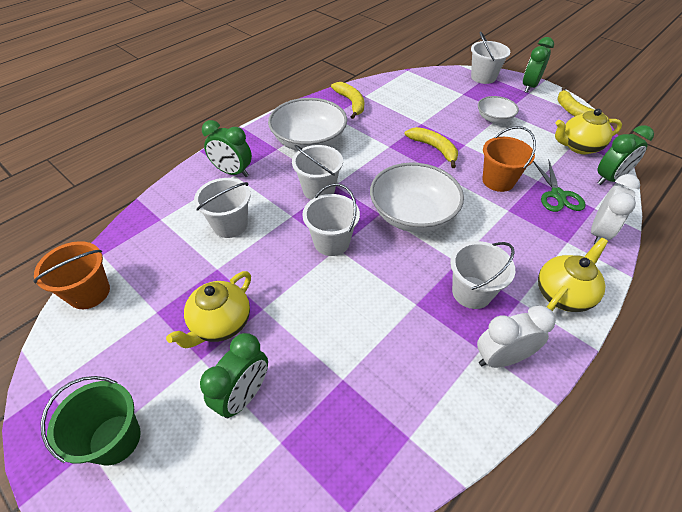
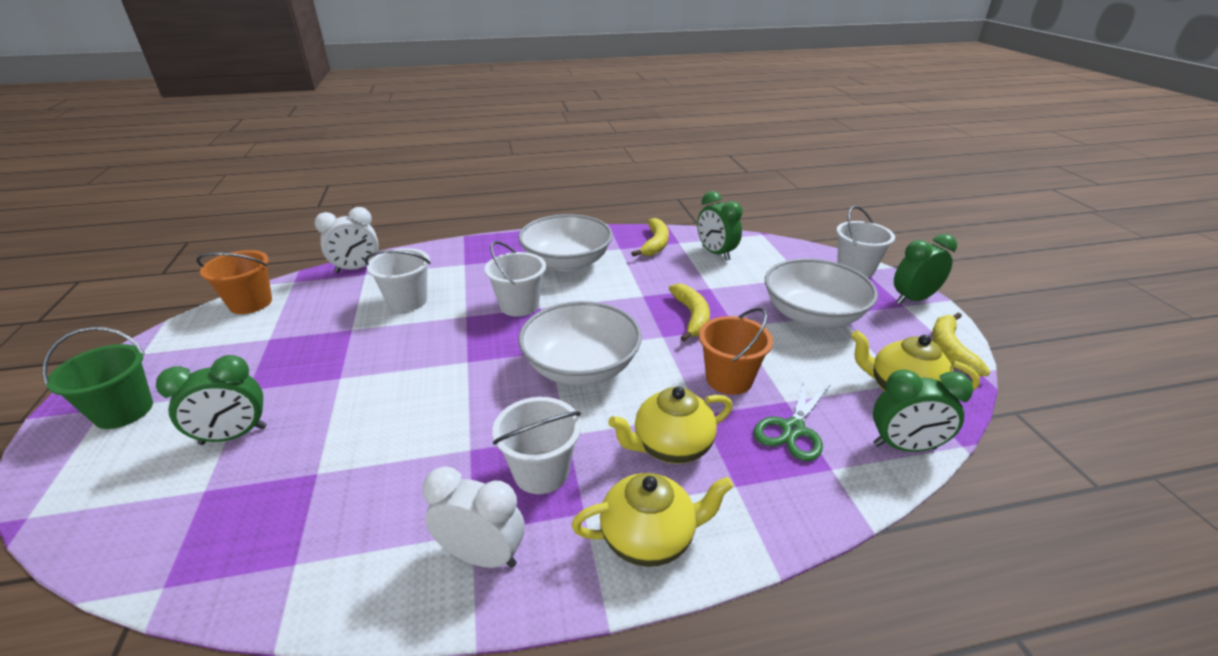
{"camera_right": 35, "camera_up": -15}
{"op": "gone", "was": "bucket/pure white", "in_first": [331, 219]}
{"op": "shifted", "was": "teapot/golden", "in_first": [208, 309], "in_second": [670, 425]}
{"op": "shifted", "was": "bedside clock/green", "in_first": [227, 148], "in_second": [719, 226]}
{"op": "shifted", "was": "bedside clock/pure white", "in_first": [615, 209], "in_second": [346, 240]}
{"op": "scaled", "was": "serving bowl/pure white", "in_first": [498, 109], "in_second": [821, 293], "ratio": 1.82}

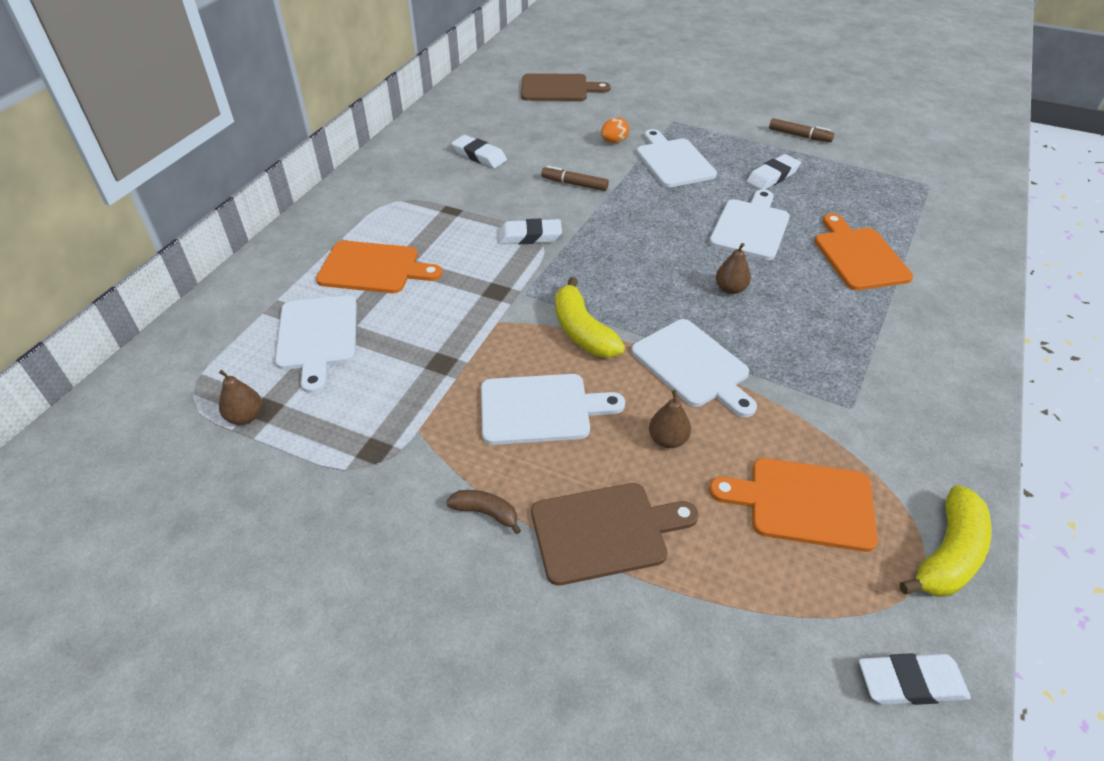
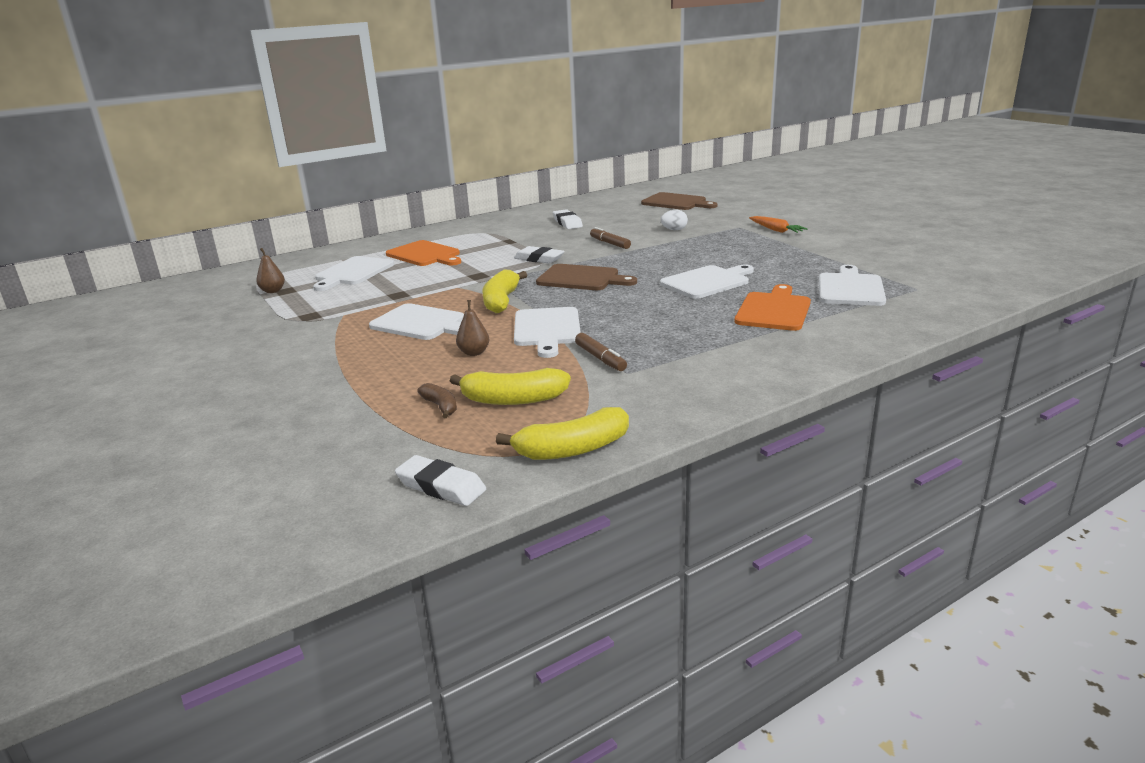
{"camera_right": 35, "camera_up": -20}
{"op": "gone", "was": "pear/russet", "in_first": [733, 268]}
{"op": "gone", "was": "gum eraser/pure white", "in_first": [773, 171]}
{"op": "new", "now": "carrot/bright orange", "in_second": [778, 224]}
{"op": "shifted", "was": "banana/russet", "in_first": [483, 512], "in_second": [437, 400]}
{"op": "shifted", "was": "cutting board/russet", "in_first": [615, 534], "in_second": [586, 277]}
{"op": "shifted", "was": "cutting board/pure white", "in_first": [676, 158], "in_second": [852, 285]}
{"op": "shifted", "was": "marker/russet", "in_first": [801, 130], "in_second": [601, 352]}
{"op": "swapped", "was": "cutting board/bright orange", "now": "banana/golden", "in_first": [793, 505], "in_second": [510, 386]}
{"op": "repainted", "was": "toy egg/bright orange", "now": "toy egg/pure white", "in_first": [615, 130], "in_second": [674, 220]}

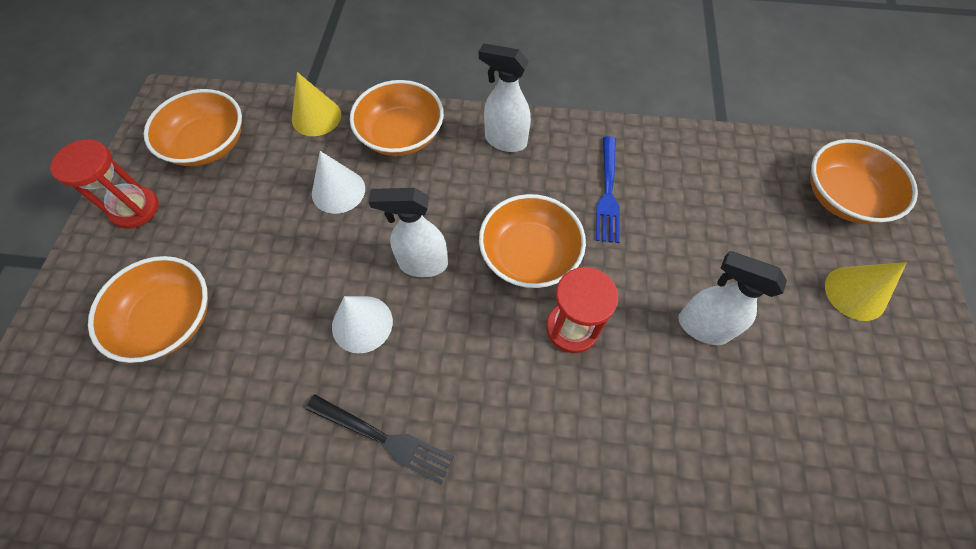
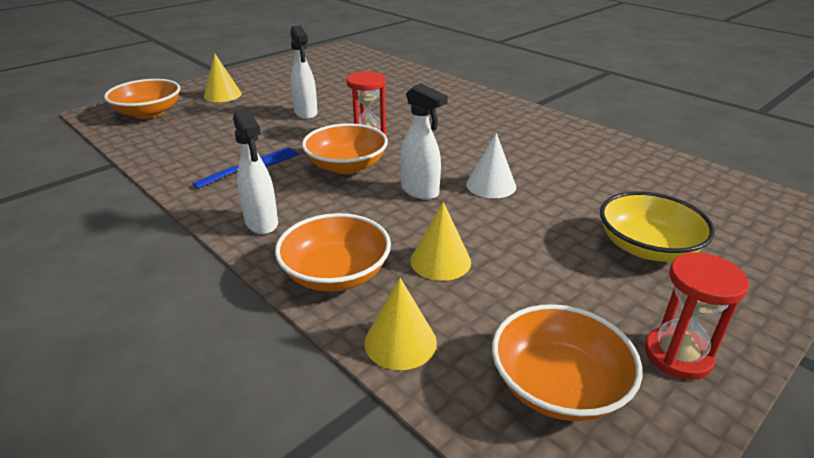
{"camera_right": -140, "camera_up": -30}
{"op": "gone", "was": "fork/jet-black", "in_first": [379, 439]}
{"op": "repainted", "was": "serving bowl/bright orange", "now": "serving bowl/golden", "in_first": [148, 309], "in_second": [657, 226]}
{"op": "repainted", "was": "cone/pure white", "now": "cone/golden", "in_first": [338, 182], "in_second": [441, 241]}

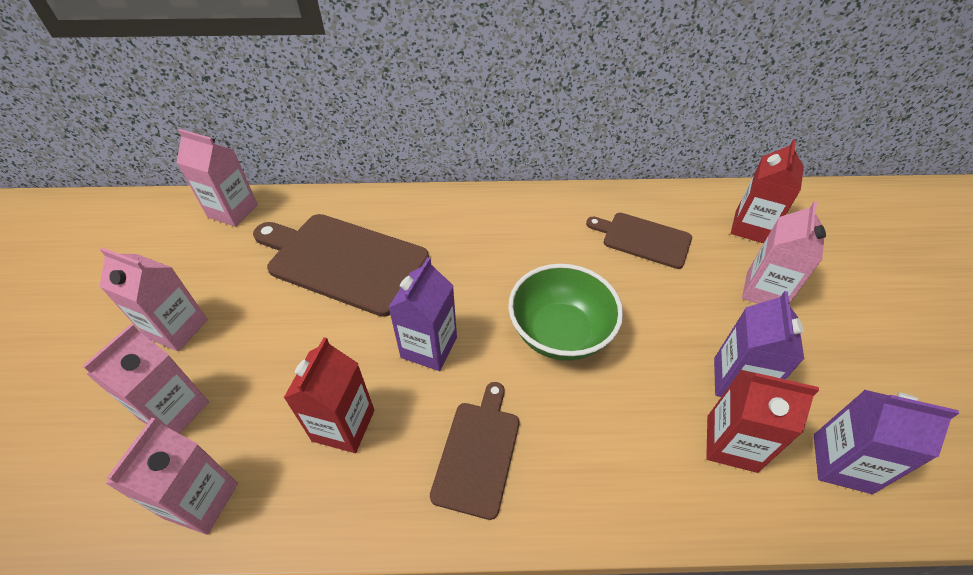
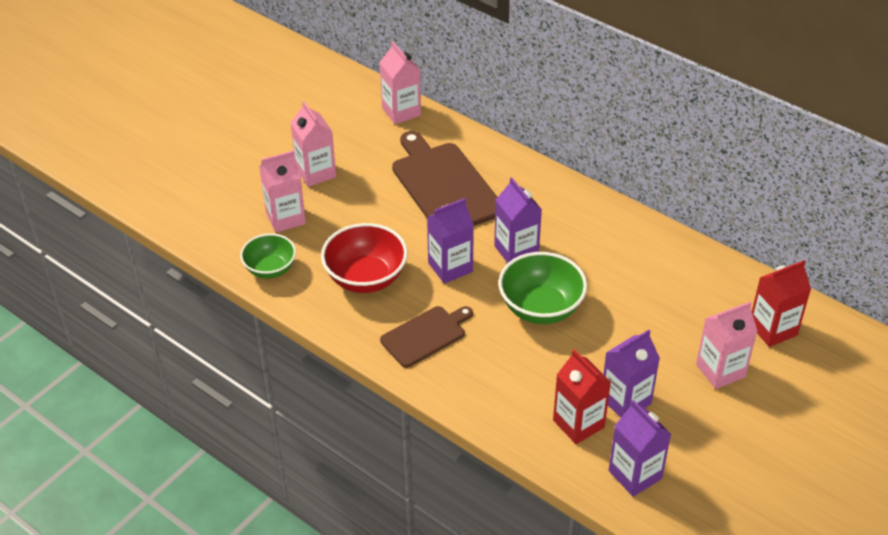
{"camera_right": 40, "camera_up": -5}
{"op": "gone", "was": "cutting board/russet", "in_first": [639, 241]}
{"op": "new", "now": "juice carton/violet", "in_second": [518, 220]}
{"op": "swapped", "was": "juice carton/rose-pink", "now": "serving bowl/green", "in_first": [172, 476], "in_second": [268, 255]}
{"op": "swapped", "was": "juice carton/crimson", "now": "serving bowl/crimson", "in_first": [329, 395], "in_second": [364, 258]}

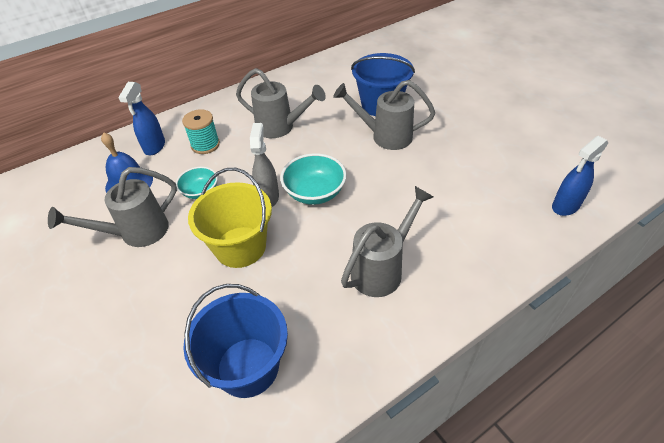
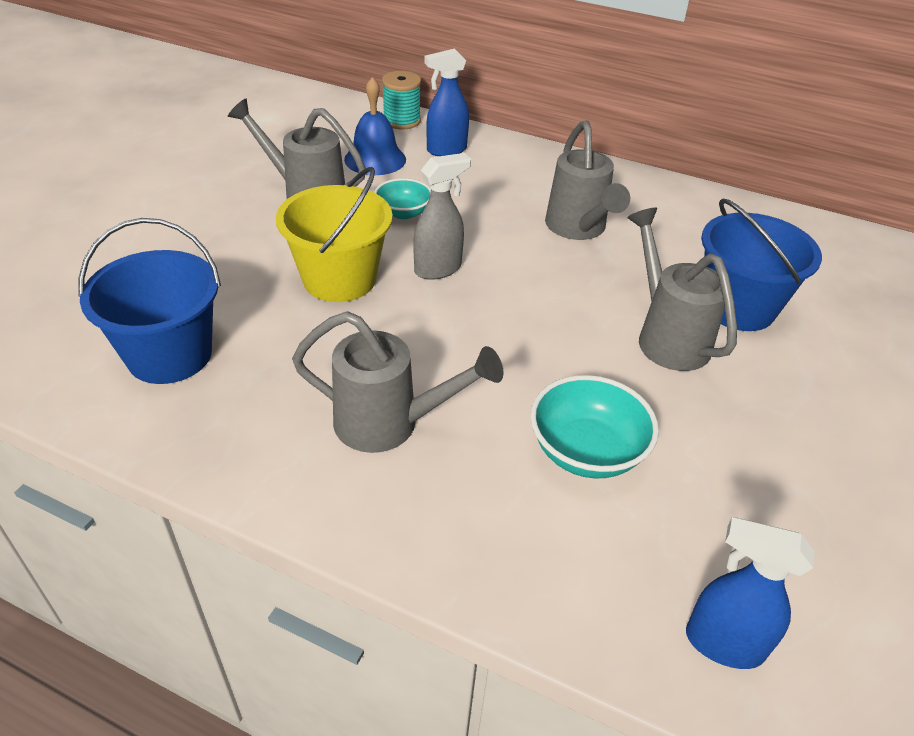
{"camera_right": 55, "camera_up": -5}
{"op": "shifted", "was": "spool/aqua", "in_first": [201, 131], "in_second": [401, 100]}
{"op": "shifted", "was": "serving bowl/aqua", "in_first": [313, 179], "in_second": [594, 426]}

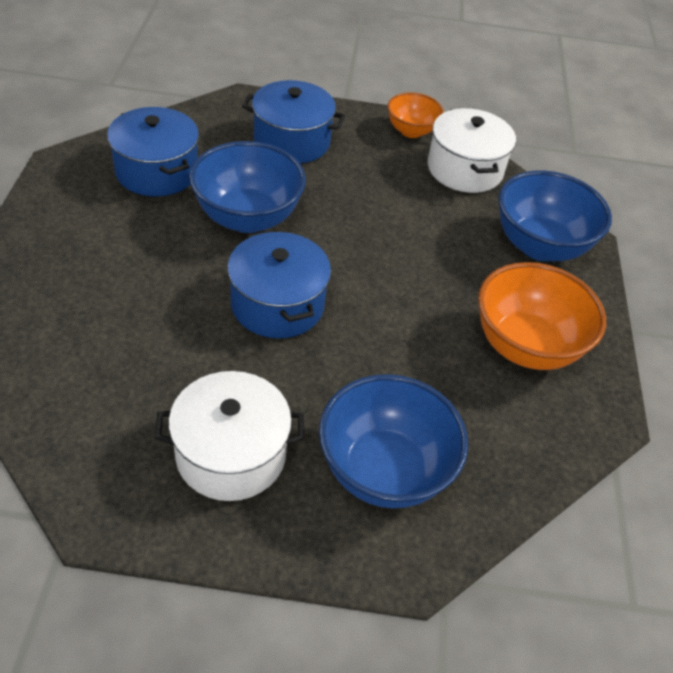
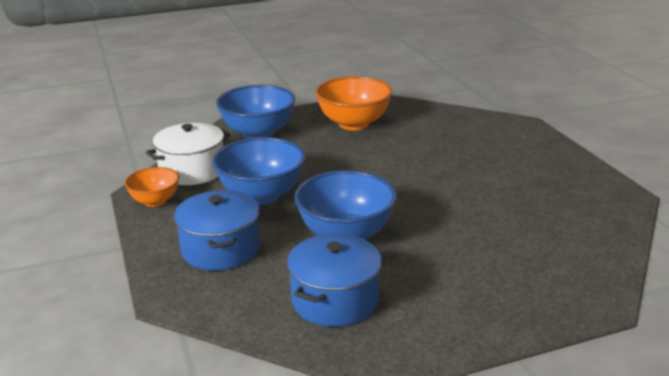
{"camera_right": -110, "camera_up": -20}
{"op": "gone", "was": "stockpot/pure white", "in_first": [229, 436]}
{"op": "gone", "was": "stockpot/blue", "in_first": [279, 284]}
{"op": "shifted", "was": "serving bowl/blue", "in_first": [393, 441], "in_second": [259, 171]}

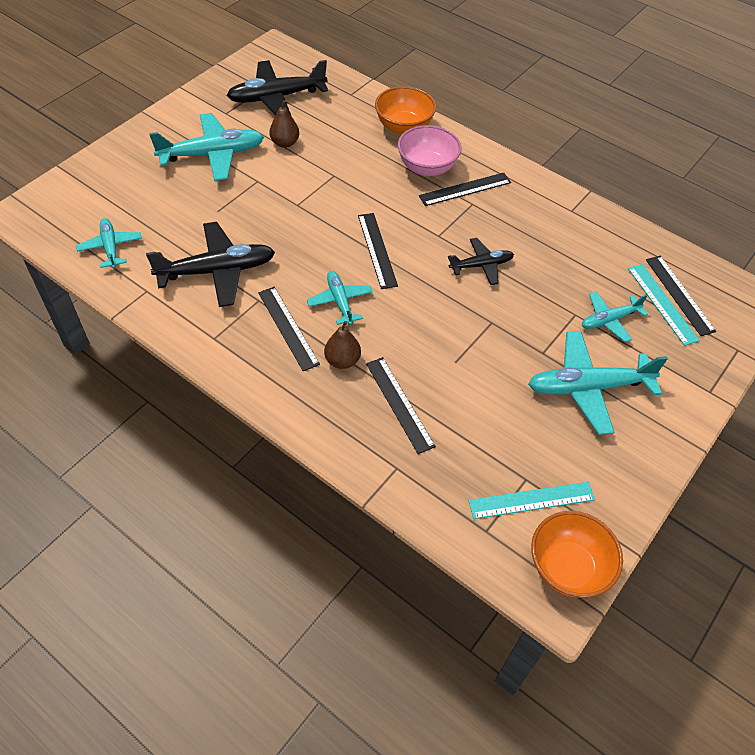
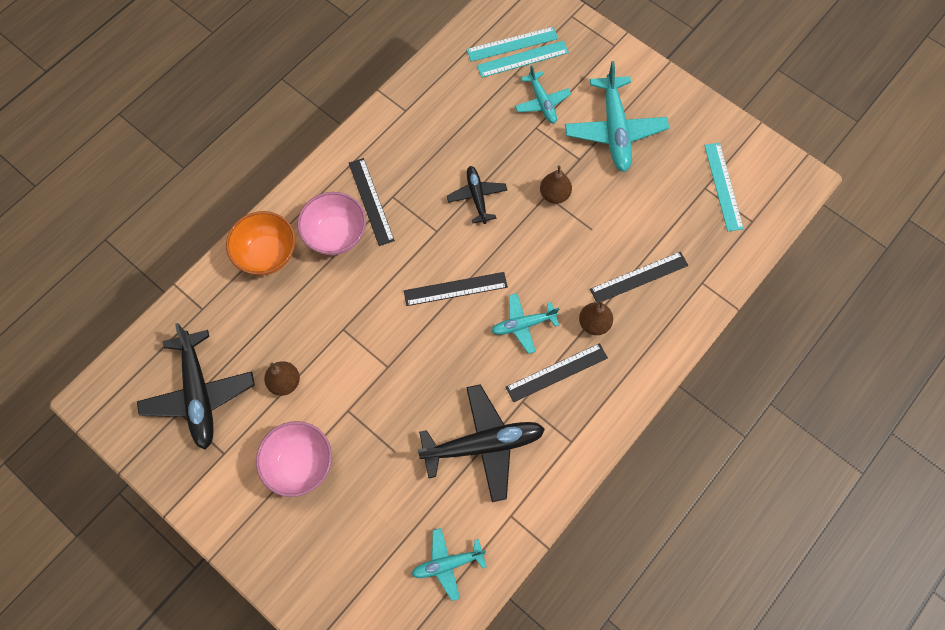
{"camera_right": -85, "camera_up": 15}
{"op": "gone", "was": "serving bowl/bright orange", "in_first": [577, 554]}
{"op": "new", "now": "pear/russet", "in_second": [556, 184]}
{"op": "swapped", "was": "plane/aqua", "now": "serving bowl/rose-pink", "in_first": [206, 147], "in_second": [294, 459]}
{"op": "repainted", "was": "measuring stick/jet-black", "now": "measuring stick/aqua", "in_first": [681, 296], "in_second": [512, 44]}
{"op": "rotated", "was": "plane/jet-black", "in_first": [210, 264], "in_second": [481, 443], "clockwise": 90}

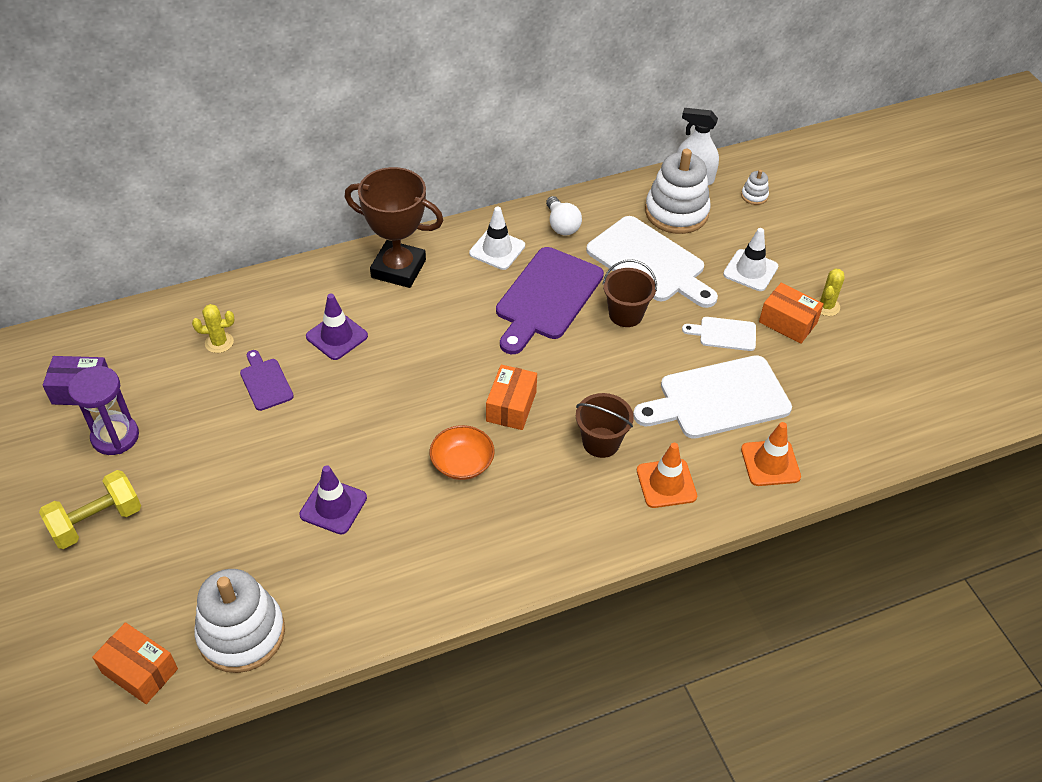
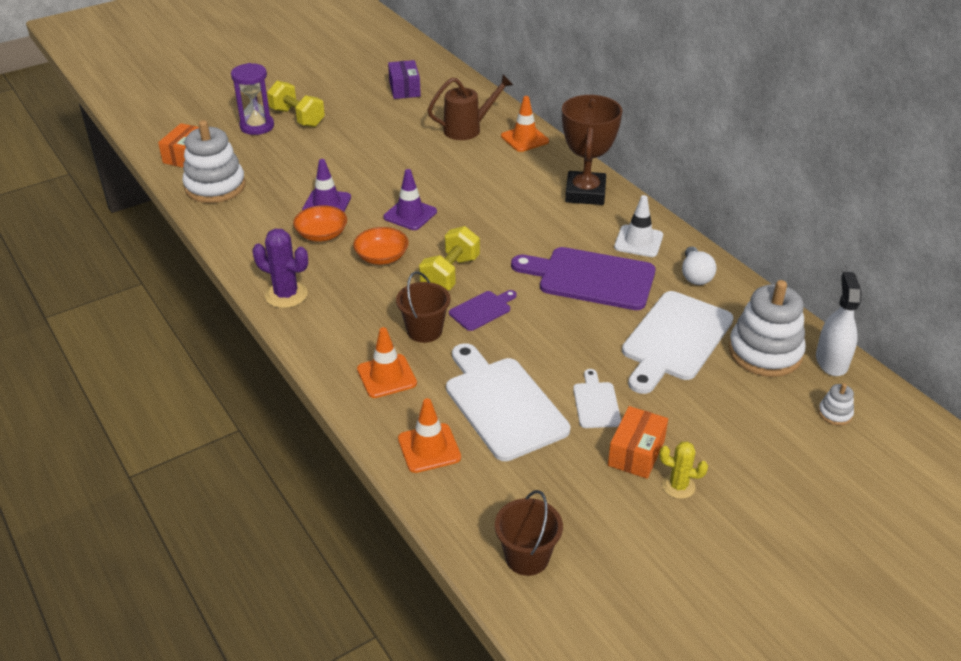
{"camera_right": 80, "camera_up": -10}
{"op": "gone", "was": "road cone/pure white", "in_first": [750, 259]}
{"op": "new", "now": "prickly plant/violet", "in_second": [280, 268]}
{"op": "new", "now": "serving bowl/bright orange", "in_second": [320, 223]}
{"op": "new", "now": "road cone/bright orange", "in_second": [525, 124]}
{"op": "shifted", "was": "sand timer/violet", "in_first": [103, 410], "in_second": [252, 99]}
{"op": "shifted", "was": "cutting board/violet", "in_first": [267, 380], "in_second": [483, 310]}
{"op": "shifted", "was": "road cone/violet", "in_first": [337, 327], "in_second": [410, 199]}
{"op": "shifted", "was": "bucket/russet", "in_first": [630, 293], "in_second": [529, 533]}
{"op": "swapped", "was": "prickly plant/golden", "now": "watering can/russet", "in_first": [213, 328], "in_second": [470, 107]}
{"op": "swapped", "was": "box/bright orange", "now": "dumbbell/golden", "in_first": [511, 397], "in_second": [449, 258]}
{"op": "rotated", "was": "bulb/pure white", "in_first": [564, 216], "in_second": [699, 265], "clockwise": -60}

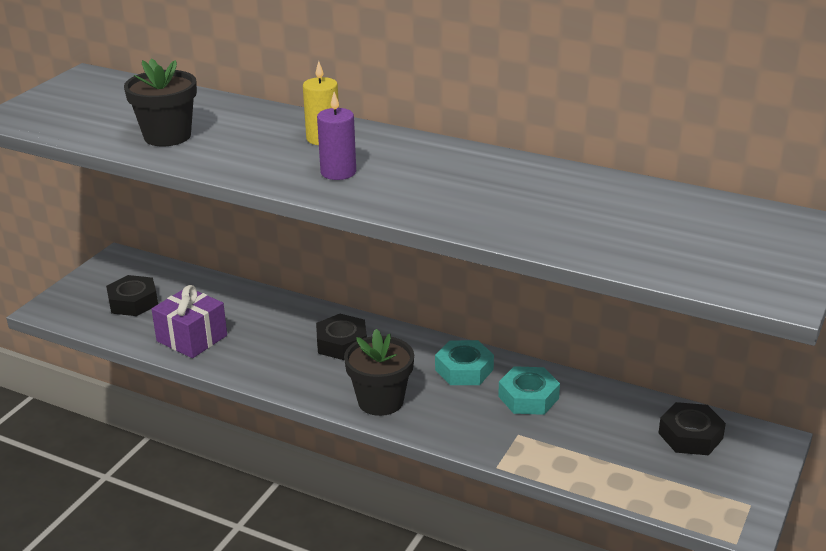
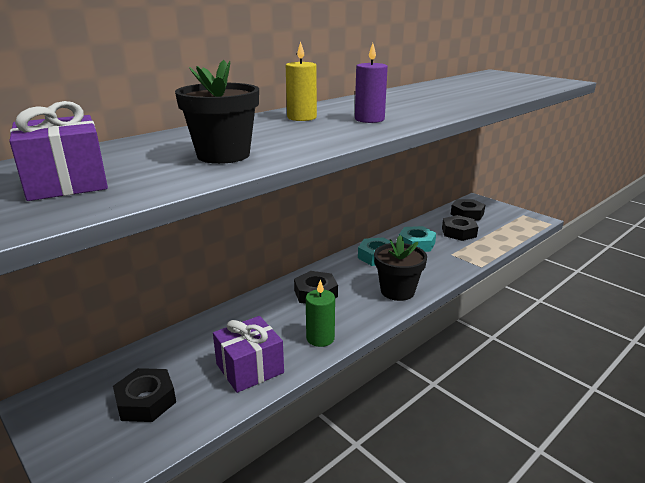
{"camera_right": -70, "camera_up": -5}
{"op": "new", "now": "wrapped gift/violet", "in_second": [58, 151]}
{"op": "new", "now": "wax candle/green", "in_second": [320, 313]}
{"op": "new", "now": "hex nut/jet-black", "in_second": [460, 228]}

